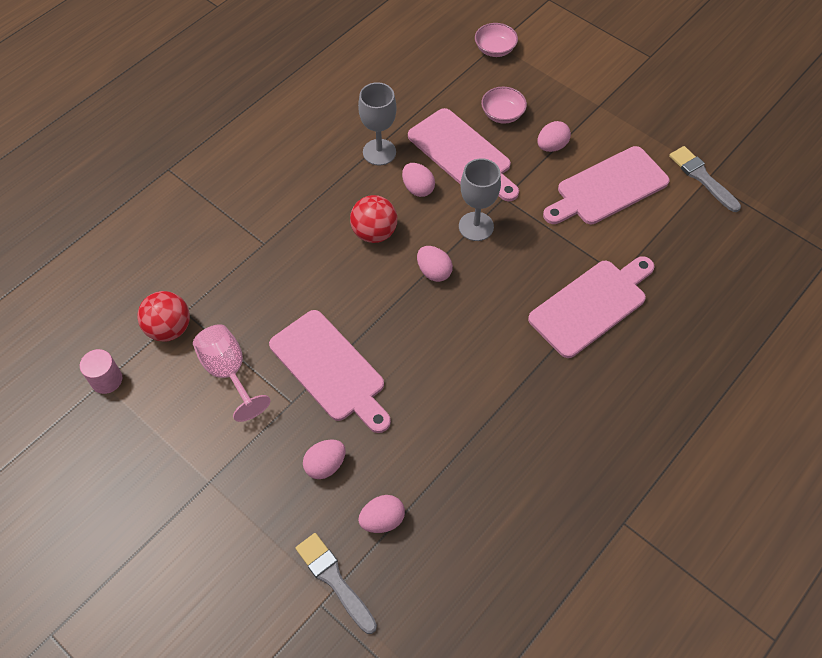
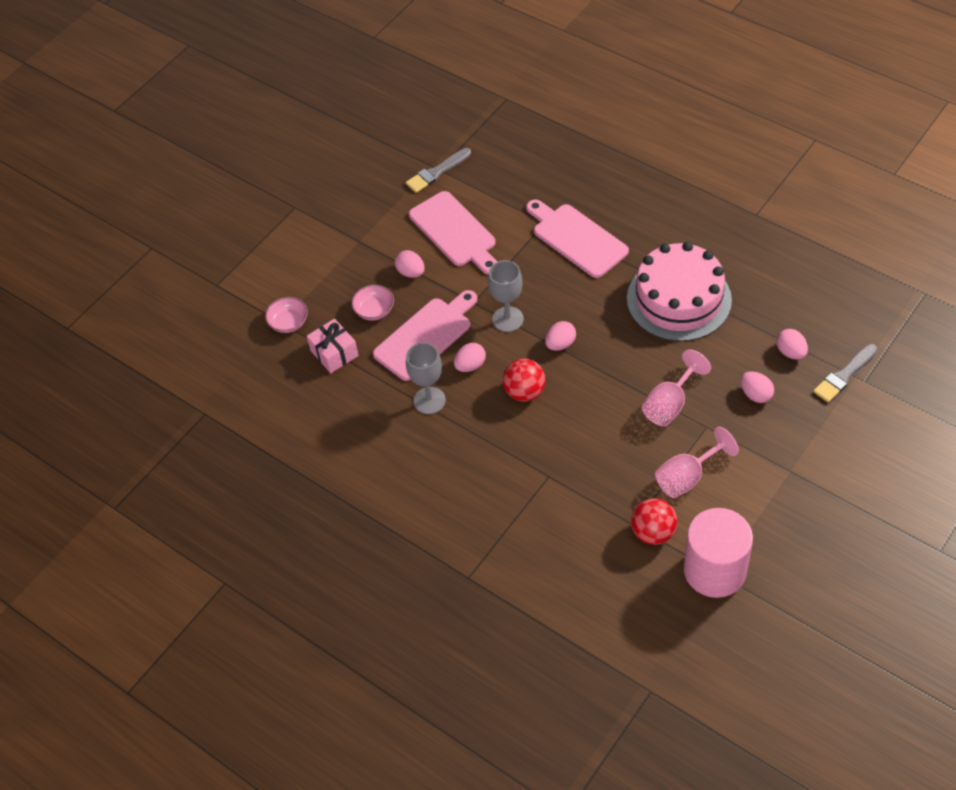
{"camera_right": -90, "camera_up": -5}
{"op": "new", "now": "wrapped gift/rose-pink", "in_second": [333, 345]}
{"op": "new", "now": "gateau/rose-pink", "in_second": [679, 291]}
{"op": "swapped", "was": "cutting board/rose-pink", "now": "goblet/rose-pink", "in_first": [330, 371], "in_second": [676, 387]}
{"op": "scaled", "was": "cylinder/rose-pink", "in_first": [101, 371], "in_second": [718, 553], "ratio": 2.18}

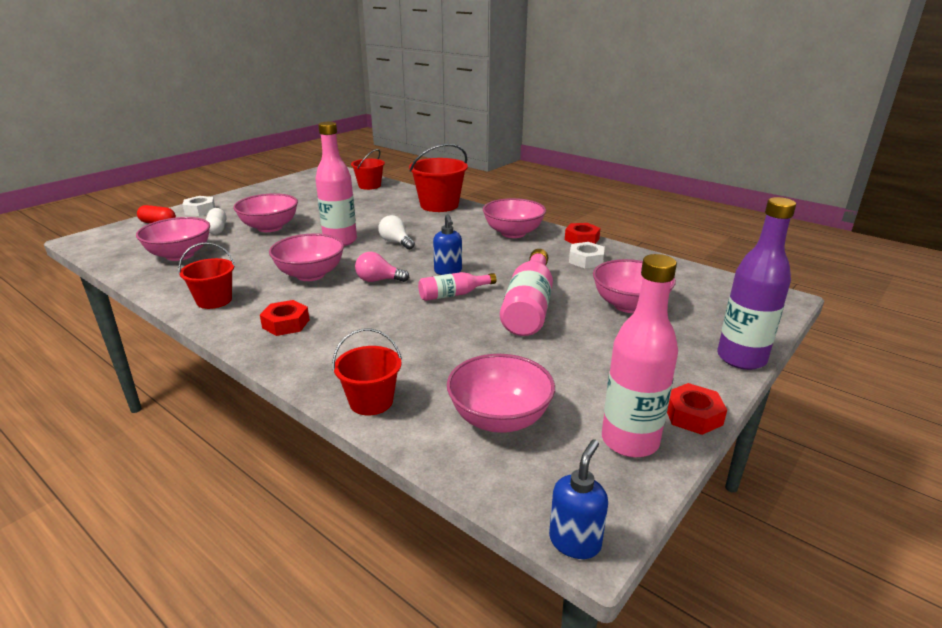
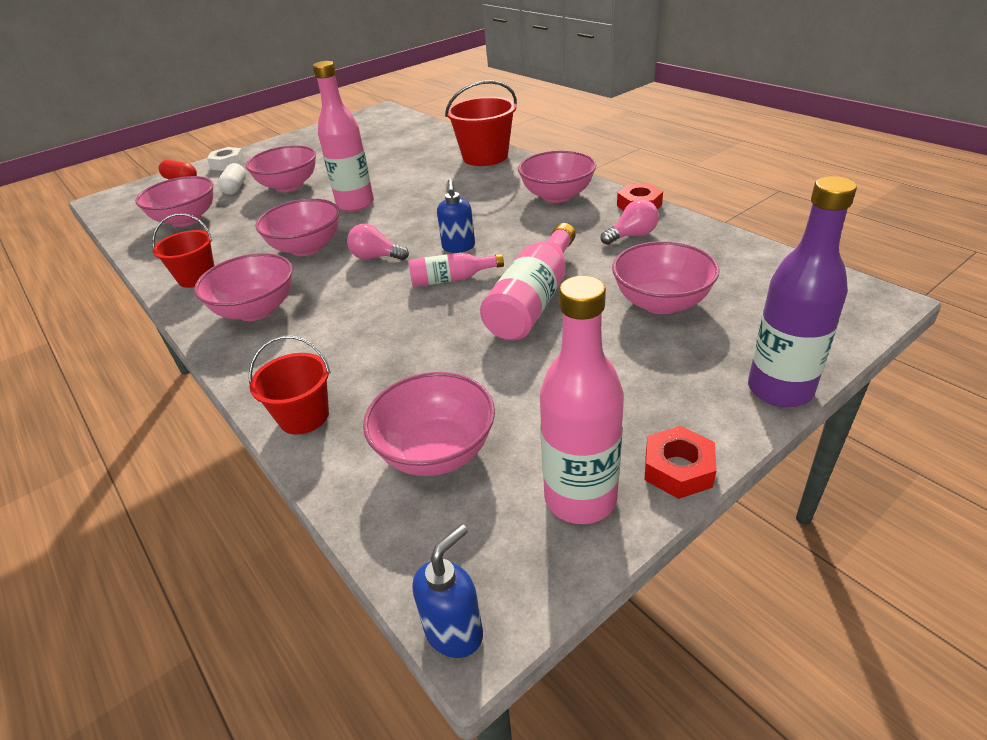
{"camera_right": 15, "camera_up": 10}
{"op": "gone", "was": "bucket/crimson", "in_first": [368, 169]}
{"op": "gone", "was": "bulb/pure white", "in_first": [396, 232]}
{"op": "swapped", "was": "hex nut/crimson", "now": "serving bowl/rose-pink", "in_first": [285, 318], "in_second": [243, 287]}
{"op": "swapped", "was": "hex nut/pure white", "now": "bulb/rose-pink", "in_first": [587, 255], "in_second": [630, 222]}

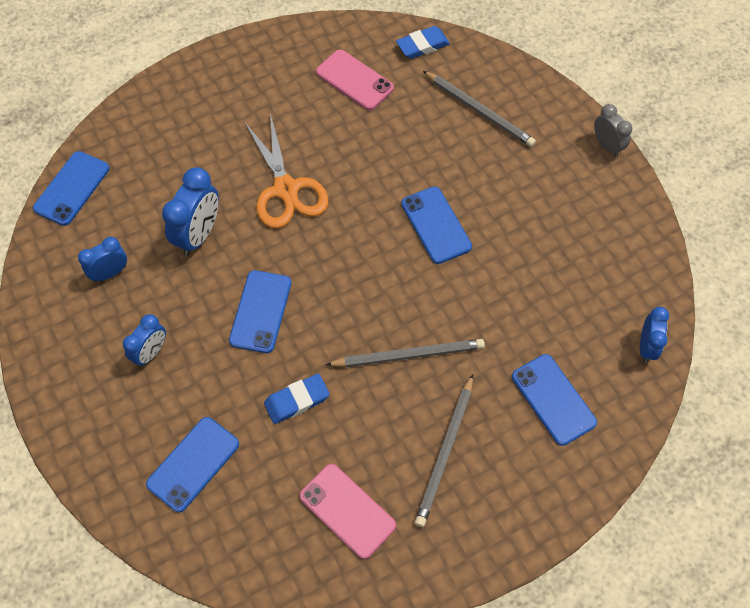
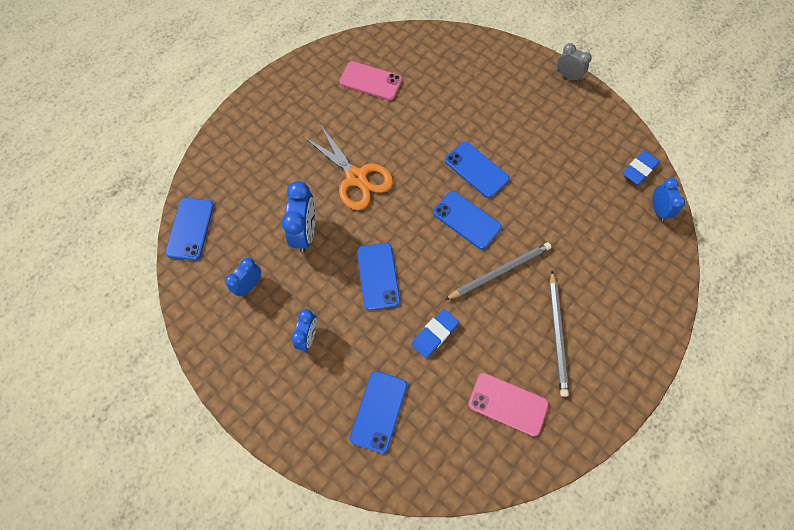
{"camera_right": -20, "camera_up": 5}
{"op": "gone", "was": "lead pencil/ash-grey", "in_first": [479, 109]}
{"op": "shifted", "was": "gum eraser/blue", "in_first": [423, 42], "in_second": [641, 167]}
{"op": "shifted", "was": "smartphone/blue", "in_first": [554, 400], "in_second": [467, 220]}

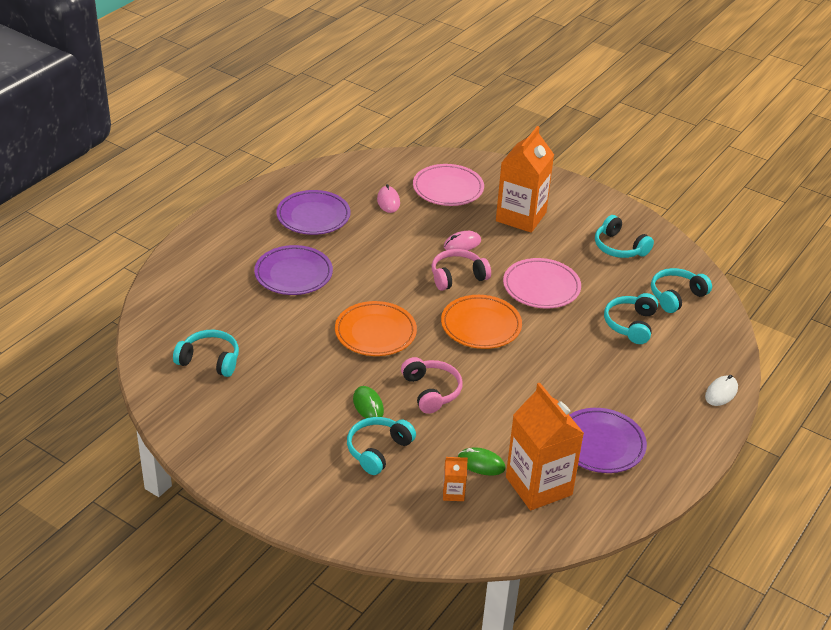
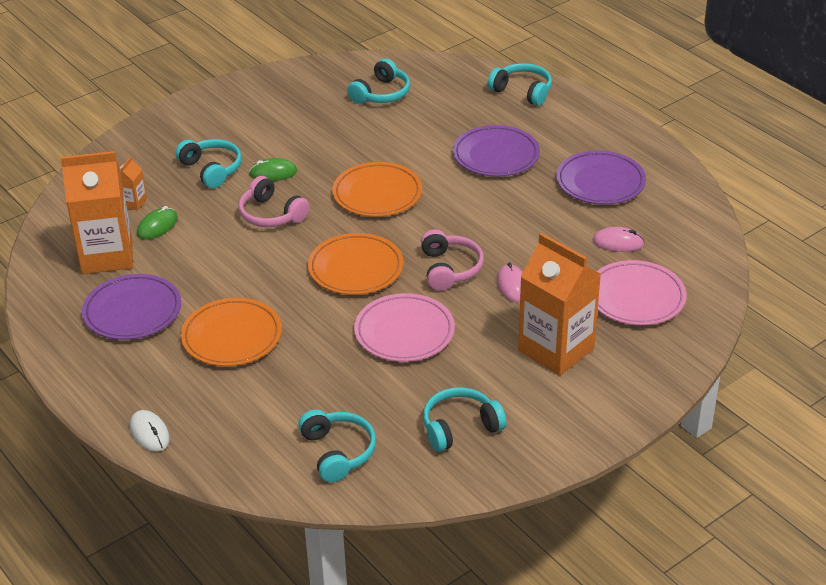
{"camera_right": 110, "camera_up": 0}
{"op": "new", "now": "plate/bright orange", "in_second": [231, 332]}
{"op": "shifted", "was": "headphones/aqua", "in_first": [631, 318], "in_second": [520, 84]}
{"op": "rotated", "was": "headphones/rose-pink", "in_first": [431, 385], "in_second": [274, 201], "clockwise": 45}

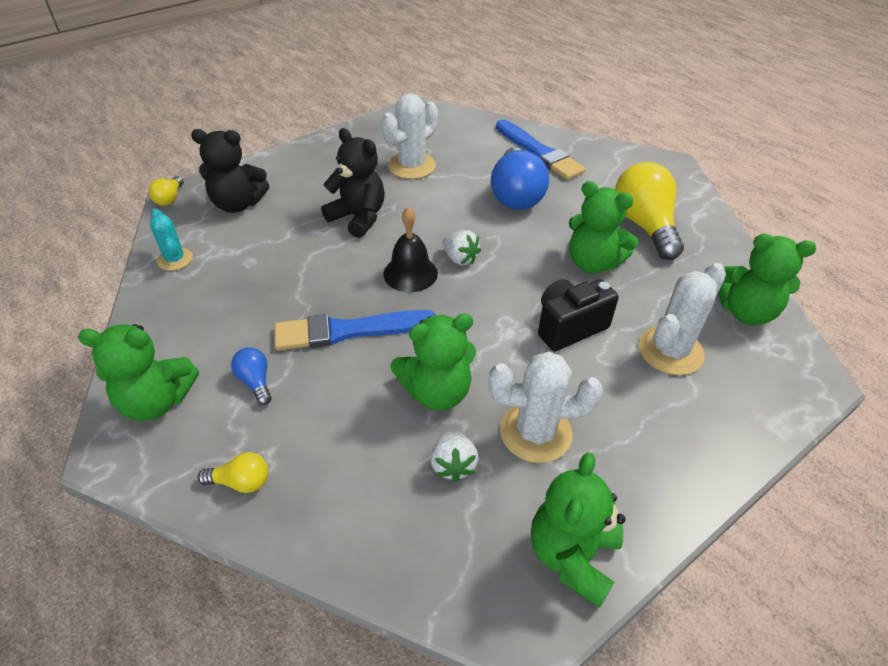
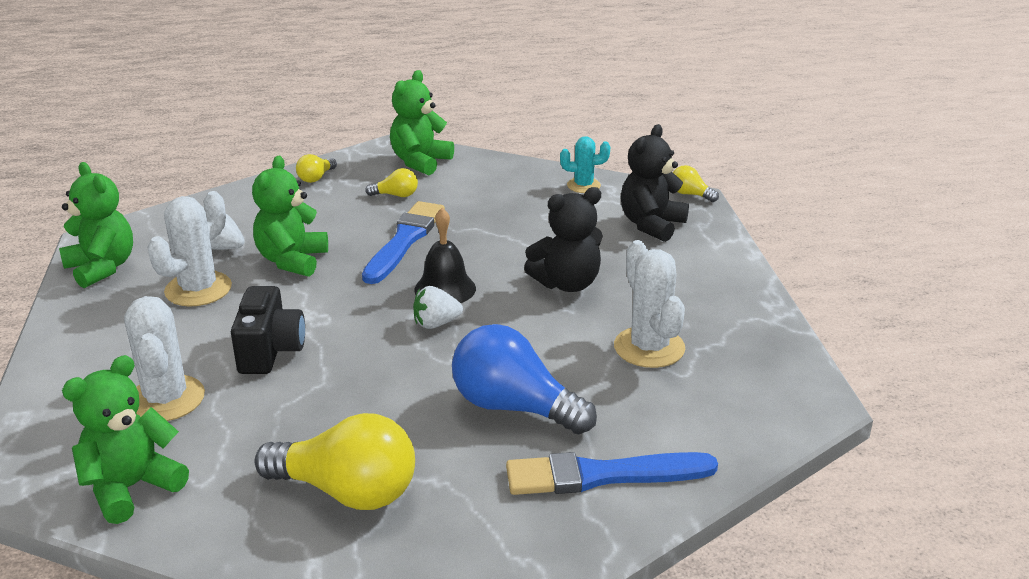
{"camera_right": 120, "camera_up": -15}
{"op": "gone", "was": "teddy/green", "in_first": [604, 227]}
{"op": "repainted", "was": "bulb/blue", "now": "bulb/golden", "in_first": [251, 376], "in_second": [391, 182]}

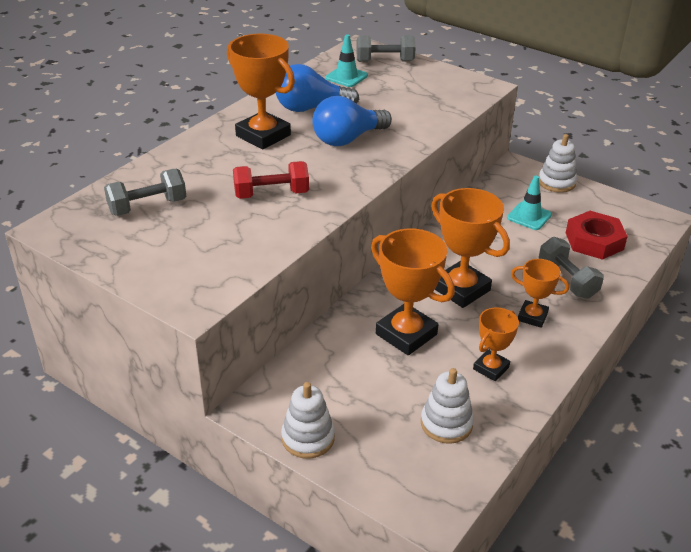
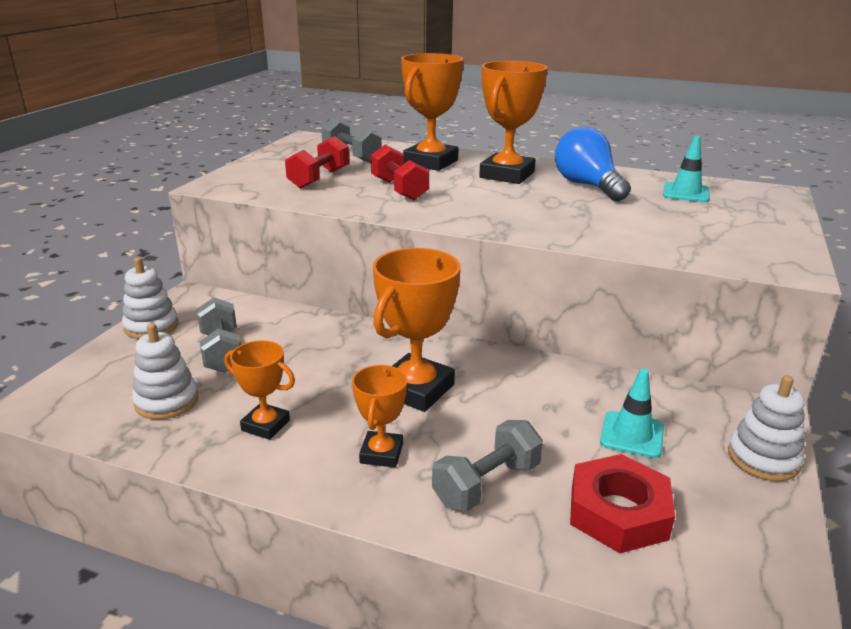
{"camera_right": 75, "camera_up": -10}
{"op": "gone", "was": "bulb/blue", "in_first": [352, 121]}
{"op": "new", "now": "dumbbell/crimson", "in_second": [317, 162]}
{"op": "shifted", "was": "dumbbell/ash-grey", "in_first": [386, 48], "in_second": [219, 335]}
{"op": "shifted", "was": "trophy/bright orange", "in_first": [413, 292], "in_second": [432, 112]}

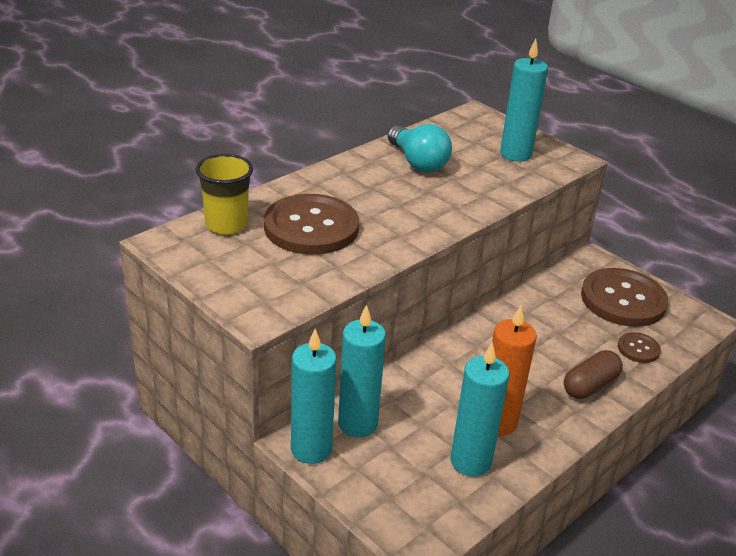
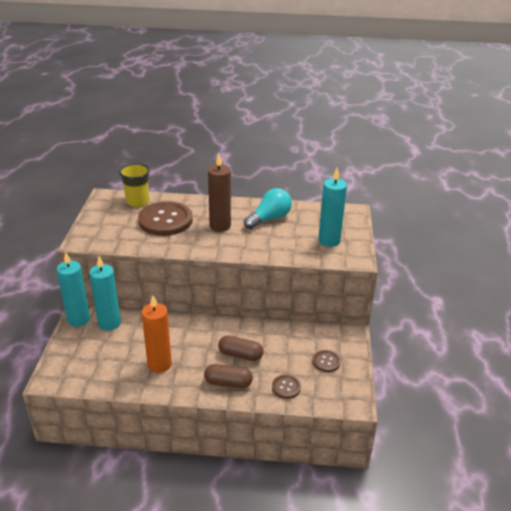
{"camera_right": 50, "camera_up": 0}
{"op": "gone", "was": "wax candle/aqua", "in_first": [480, 409]}
{"op": "new", "now": "wax candle/russet", "in_second": [219, 193]}
{"op": "new", "now": "pill/russet", "in_second": [241, 348]}
{"op": "rotated", "was": "bulb/aqua", "in_first": [420, 148], "in_second": [268, 208], "clockwise": -150}
{"op": "scaled", "was": "button/russet", "in_first": [624, 297], "in_second": [327, 361], "ratio": 0.46}

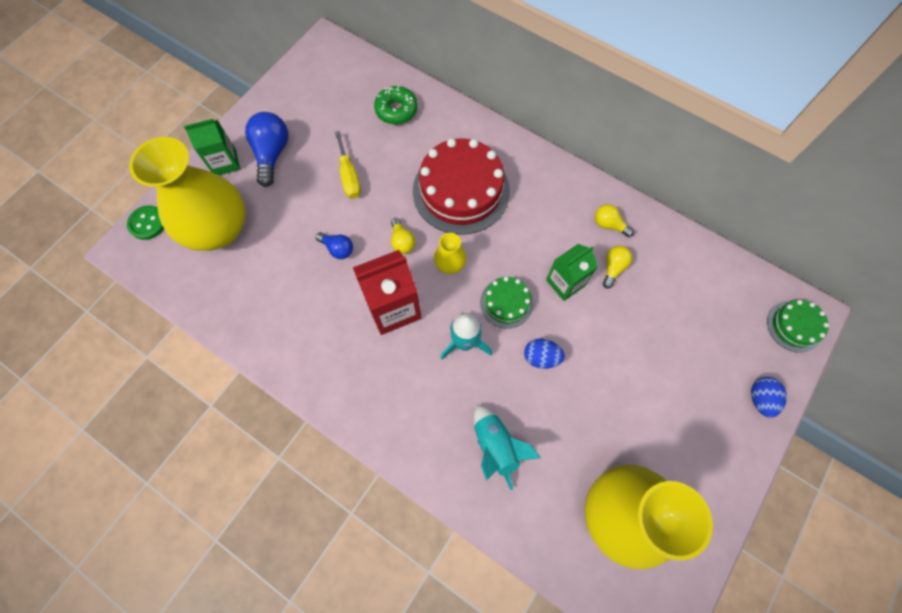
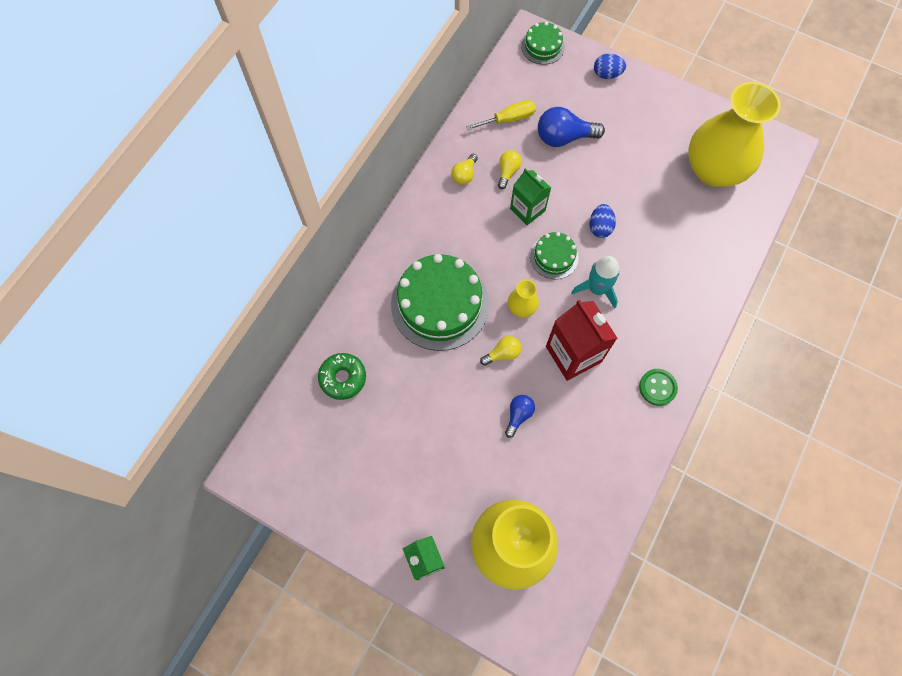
{"camera_right": -95, "camera_up": 0}
{"op": "gone", "was": "rocket/aqua", "in_first": [507, 447]}
{"op": "shifted", "was": "button/green", "in_first": [145, 222], "in_second": [658, 387]}
{"op": "shifted", "was": "bulb/blue", "in_first": [266, 149], "in_second": [571, 127]}
{"op": "shifted", "was": "hand screwdriver/golden", "in_first": [348, 165], "in_second": [501, 115]}
{"op": "repainted", "was": "gateau/crimson", "now": "gateau/green", "in_first": [461, 186], "in_second": [440, 302]}
{"op": "rotated", "was": "bulb/golden", "in_first": [617, 267], "in_second": [510, 169], "clockwise": 90}

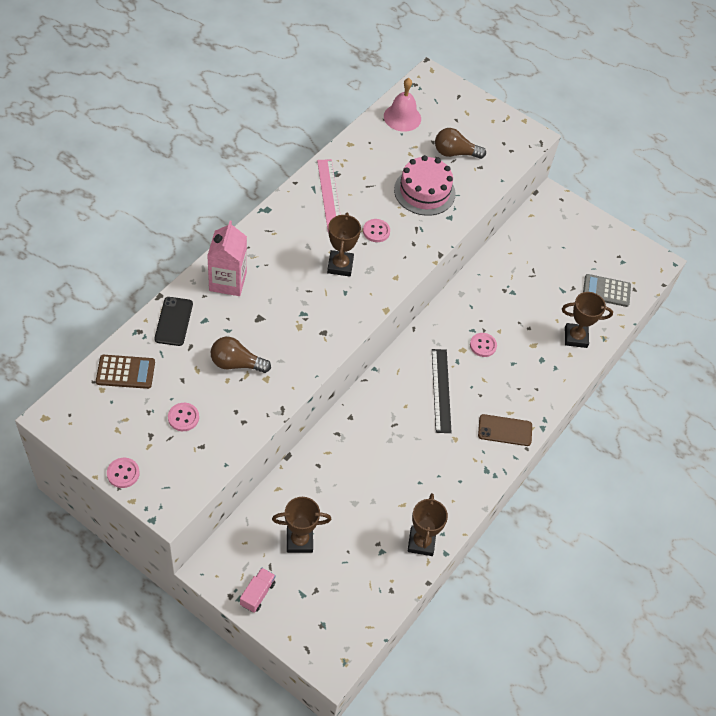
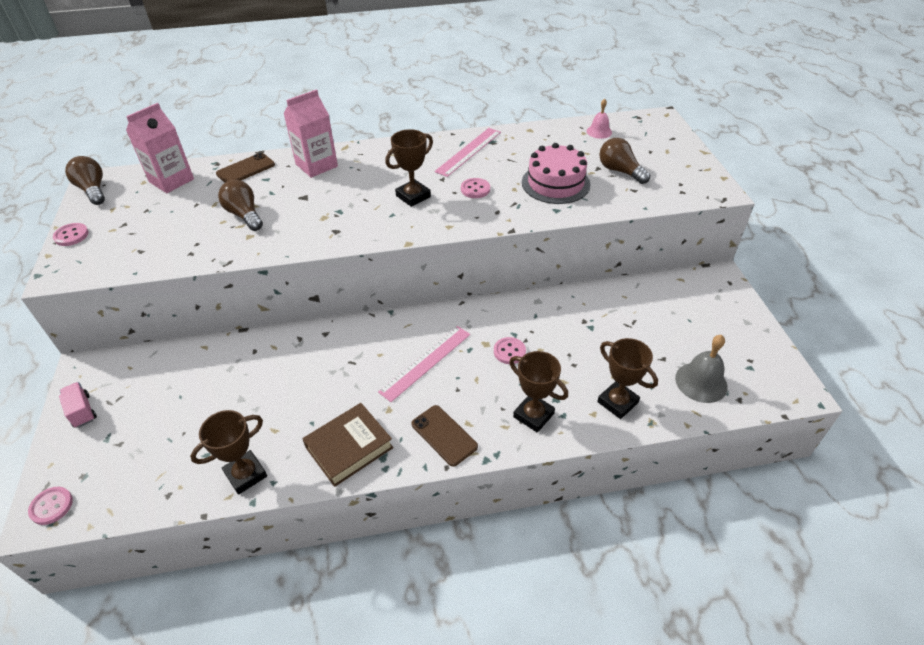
{"camera_right": 50, "camera_up": -10}
{"op": "new", "now": "bulb/russet", "in_second": [85, 180]}
{"op": "new", "now": "hardback/russet", "in_second": [347, 445]}
{"op": "shifted", "was": "button/rose-pink", "in_first": [183, 417], "in_second": [50, 506]}
{"op": "shifted", "was": "trophy/russet", "in_first": [301, 525], "in_second": [538, 392]}
{"op": "swapped", "was": "adding machine/russet", "now": "juice carton/rose-pink", "in_first": [125, 372], "in_second": [160, 148]}
{"op": "swapped", "was": "adding machine/ash-grey", "now": "school bell/ash-grey", "in_first": [607, 290], "in_second": [701, 369]}
{"op": "repainted", "was": "smartphone/jet-black", "now": "smartphone/russet", "in_first": [173, 321], "in_second": [245, 168]}
{"op": "repainted", "was": "measuring stick/jet-black", "now": "measuring stick/rose-pink", "in_first": [442, 391], "in_second": [424, 364]}
{"op": "rotated", "was": "lorry/rose-pink", "in_first": [258, 590], "in_second": [78, 405], "clockwise": -105}
{"op": "scaled", "was": "school bell/rose-pink", "in_first": [402, 105], "in_second": [599, 119], "ratio": 0.64}

